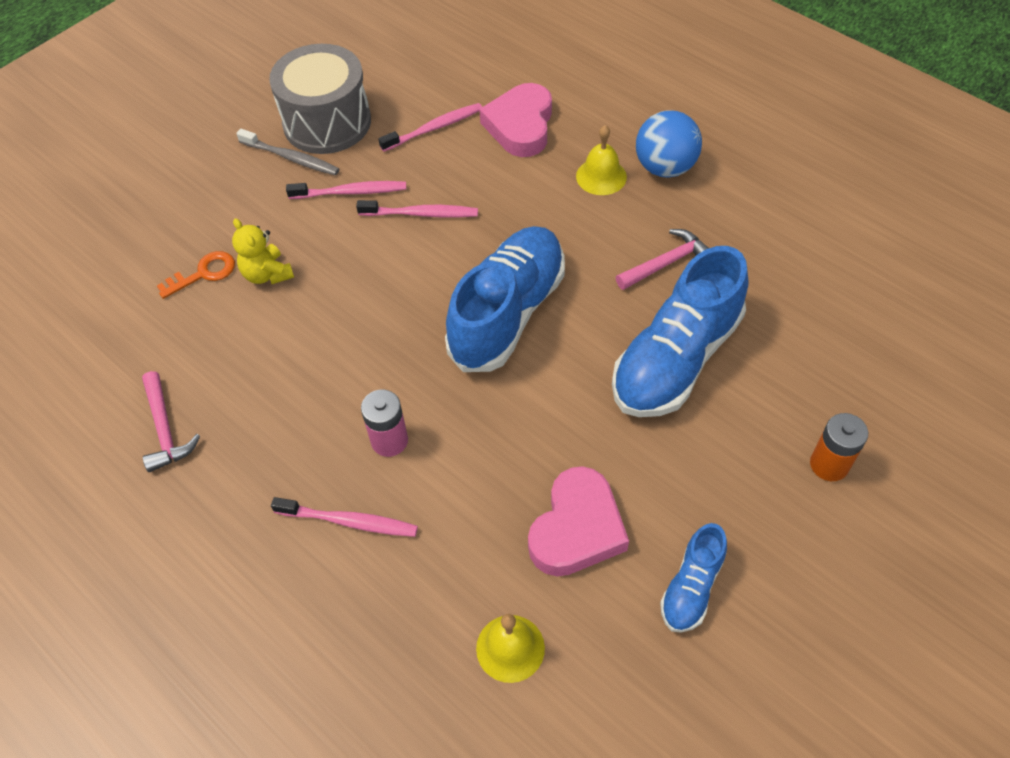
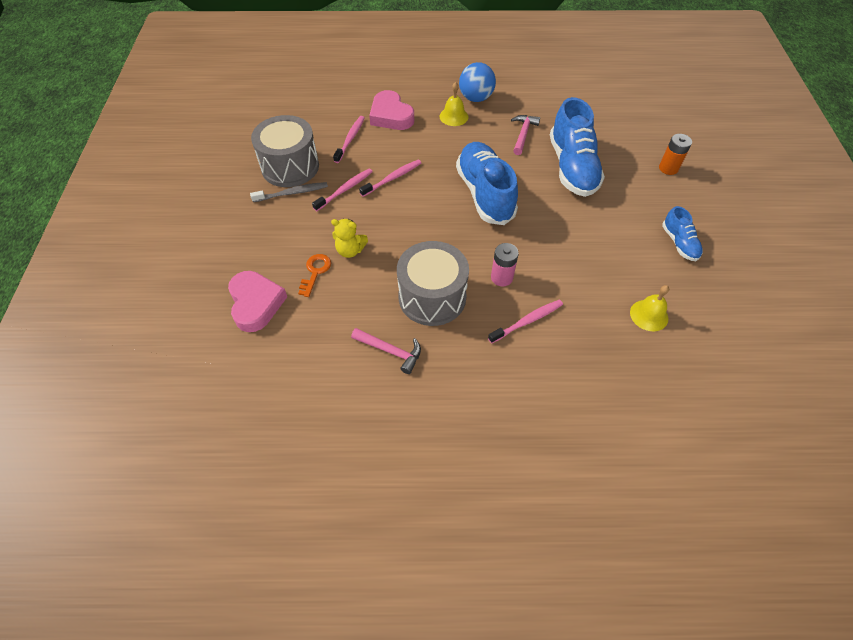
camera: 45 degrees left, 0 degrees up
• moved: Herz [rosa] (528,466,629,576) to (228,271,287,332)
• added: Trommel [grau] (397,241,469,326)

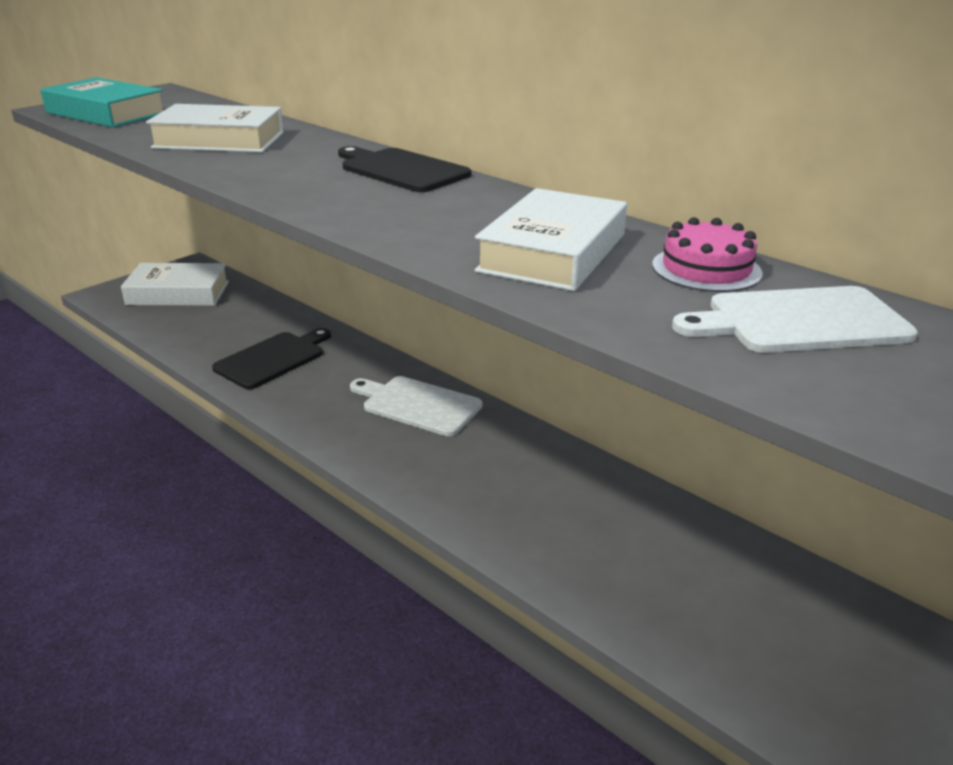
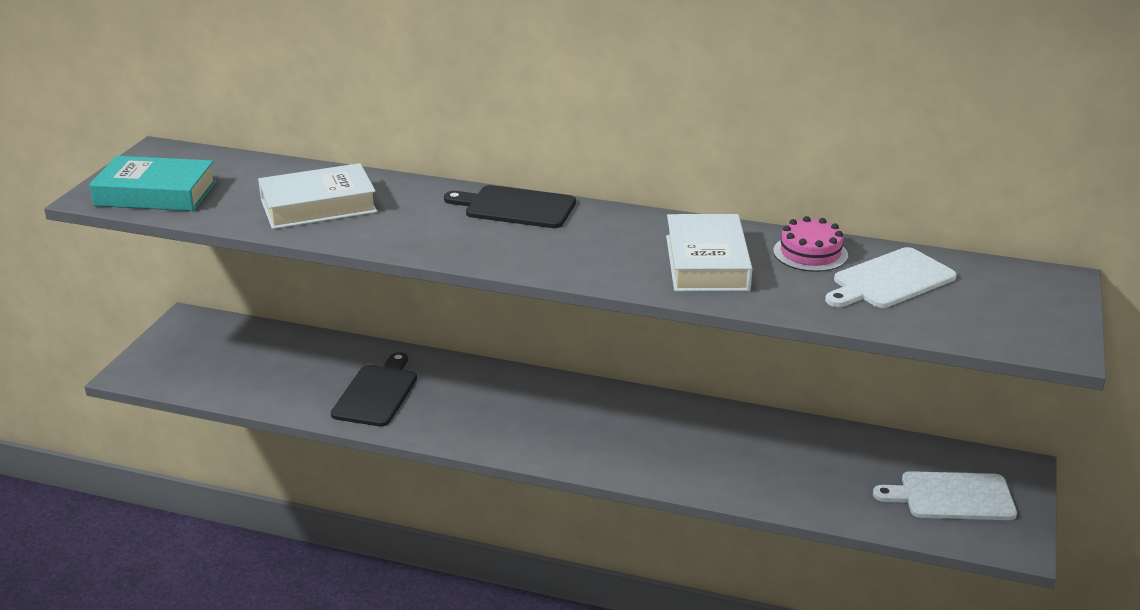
camera: 25 degrees left, 0 degrees up
• removed: Buch [weiß] (121,263,229,306)
• moved: Schneidebrett [weiß] (350,376,483,436) to (873,471,1017,520)

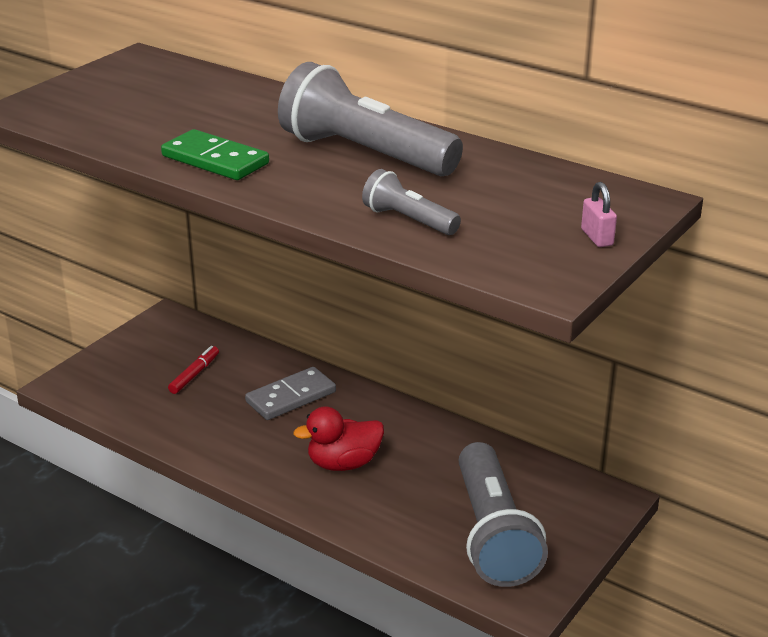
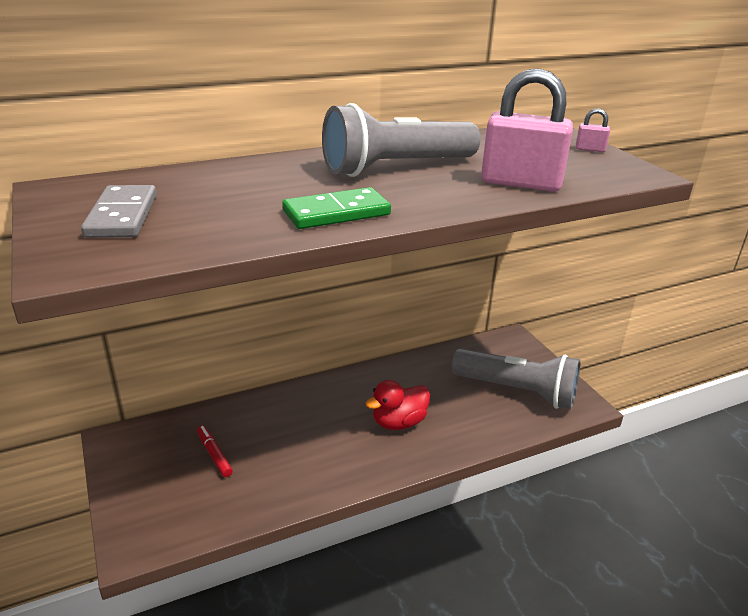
camera: 60 degrees left, 0 degrees up
• replaced: Taschenlampe [grau] (362,169,461,235) to Vorhängeschloss [rosa] (481,68,573,192)
• moved: Dominostein [grau] (245,367,336,420) to (81,185,157,238)
• turned: Ente [rot] (293,406,384,471) = (365,380,430,430) 45 degrees clockwise

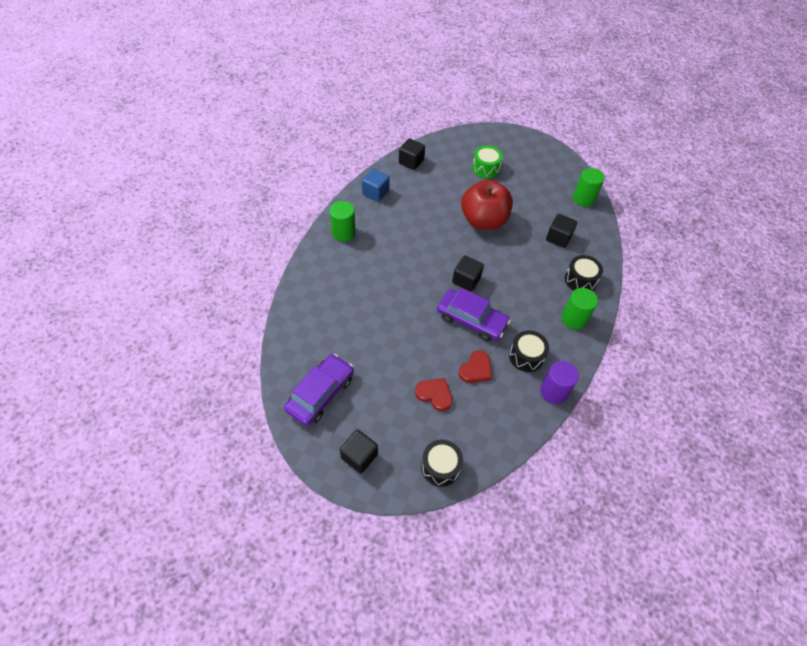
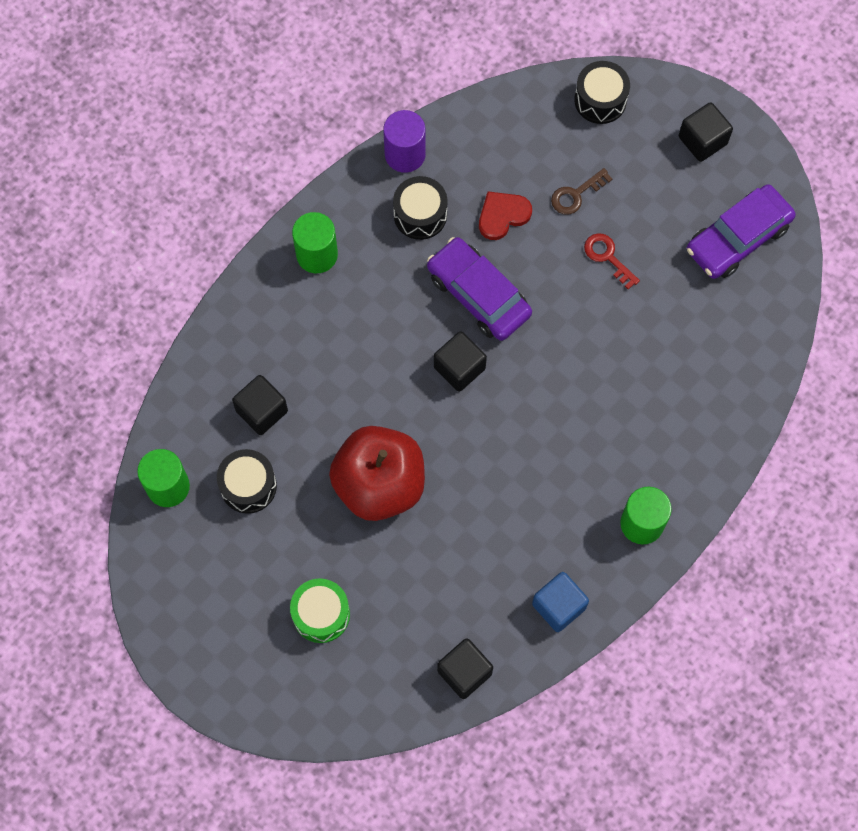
camera: 160 degrees left, 15 degrees up
• moved: Trommel [schwarz] (565,255,603,291) to (217,449,277,514)
• replaced: Herz [rot] (415,378,452,411) to Schlüssel [braun] (551,168,612,214)
• added: Schlüssel [rot] (584,233,640,290)

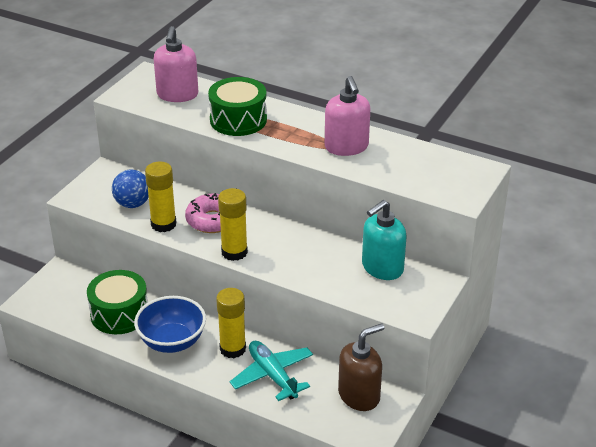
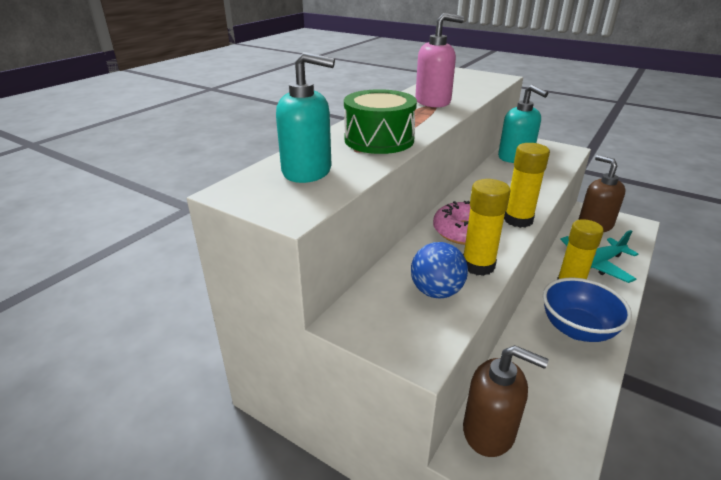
camera: 85 degrees left, 5 degrees down
• recoloured: Seifenspender [rosa] (154,26,198,102) to Seifenspender [türkis] (276,52,335,183)
• removed: Trommel [grün] (87,270,148,334)
• added: Seifenspender [braun] (463,345,548,457)

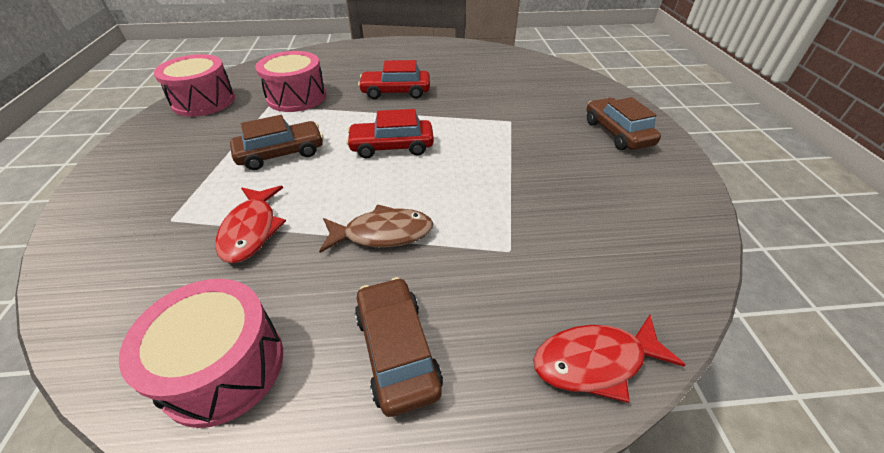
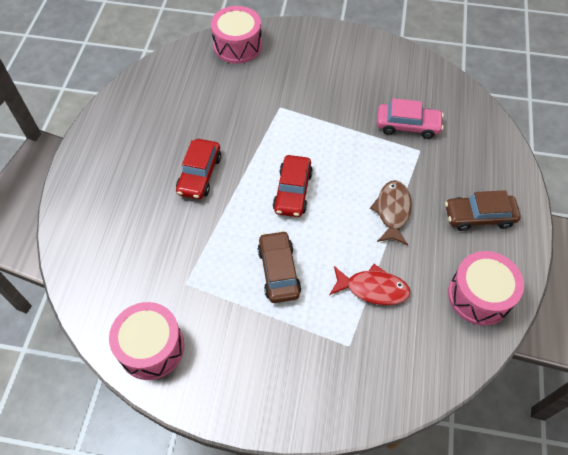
camera: 75 degrees left, 15 degrees up
• moved: Trommel [rosa] (255,51,326,112) to (211,6,262,64)
• removed: Auto [braun] (587,97,661,150)
• removed: Fisch [rot] (533,315,685,403)
• added: Auto [rosa] (377,98,444,139)

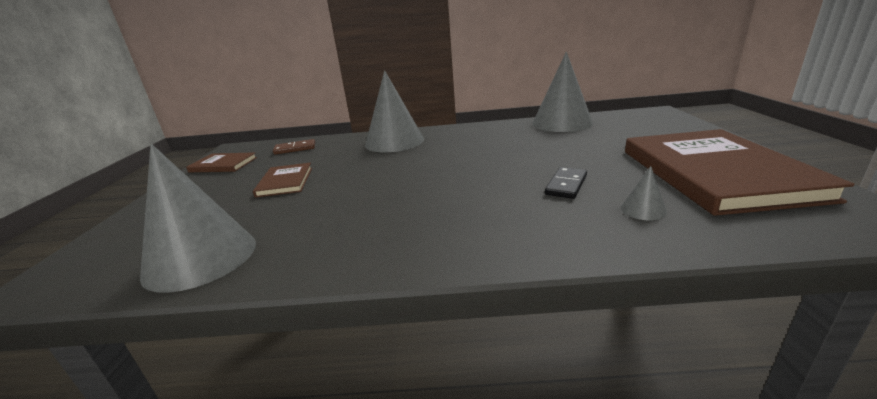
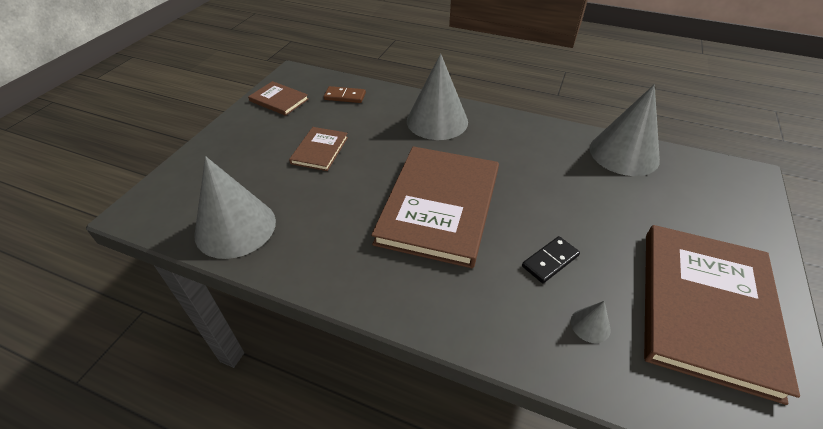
camera: 20 degrees right, 20 degrees up
• added: Buch [braun] (371,146,499,268)

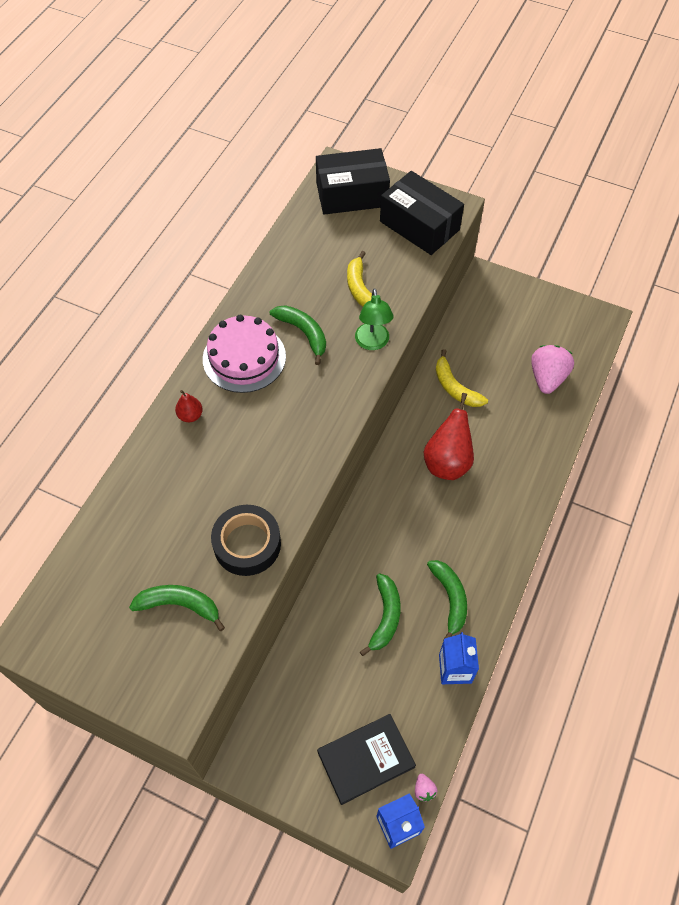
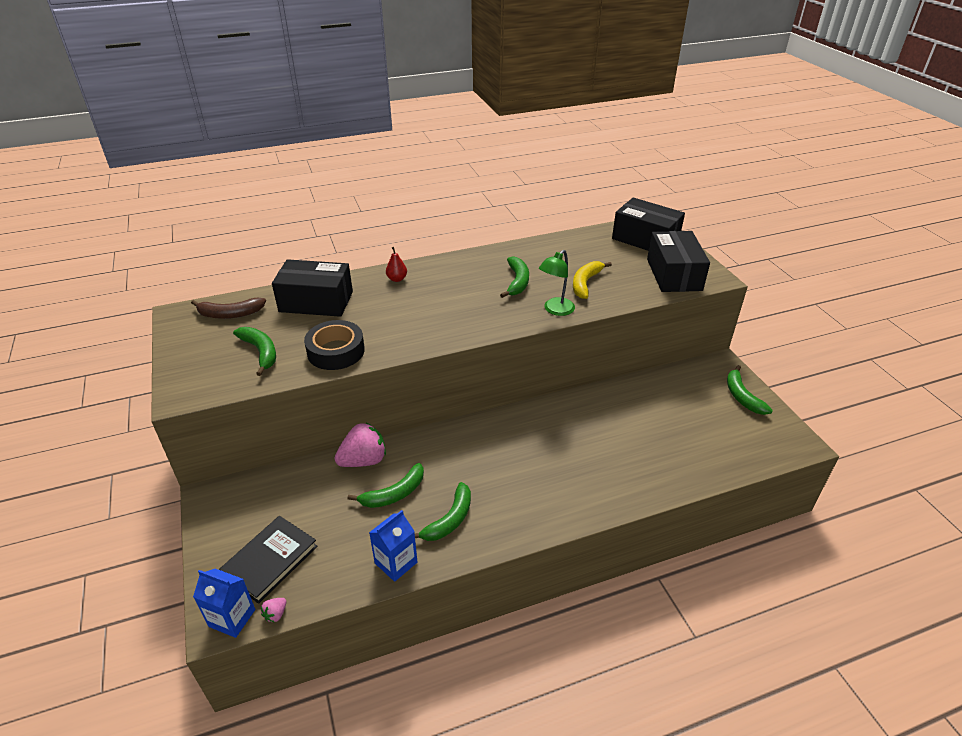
camera: 45 degrees right, 20 degrees down
• removed: Kuchen [rosa] (203,315,286,393)
• moved: Erdbeere [rosa] (531,345,574,394) to (335,423,386,467)
• removed: Banane [gelb] (436,349,488,407)
• removed: Birne [rot] (424,393,474,480)
• turned: Buch [schwarz] (317,714,416,805) = (219,516,318,604) 75 degrees counterclockwise
• added: Schachtel [schwarz] (272,259,353,317)
• added: Banane [braun] (191,298,266,319)
• added: Banane [grün] (727,365,773,415)

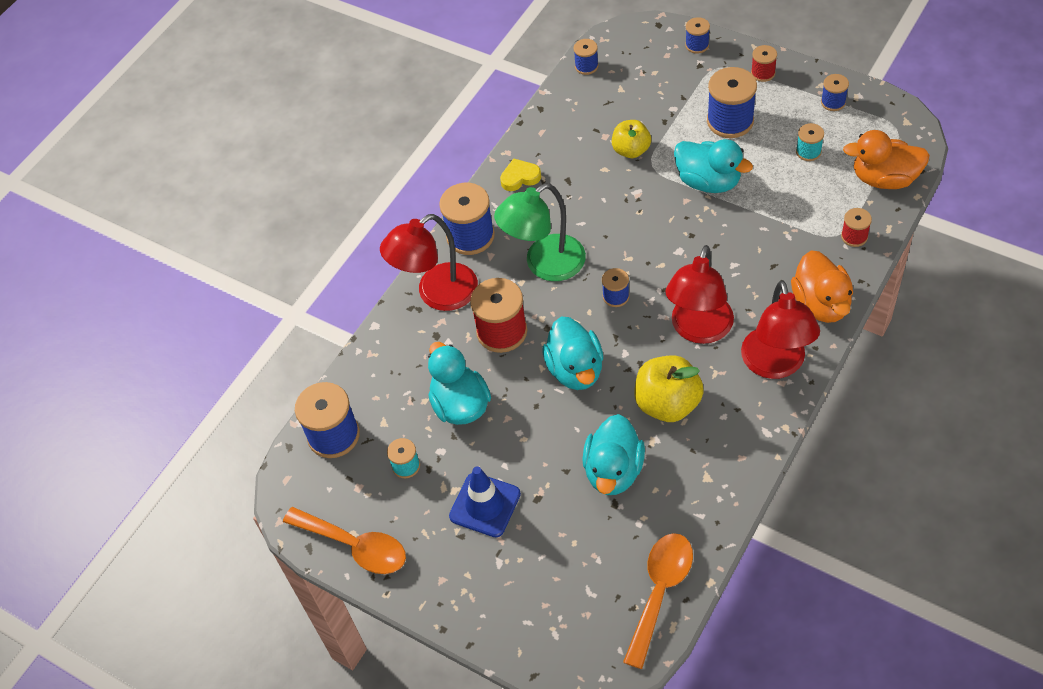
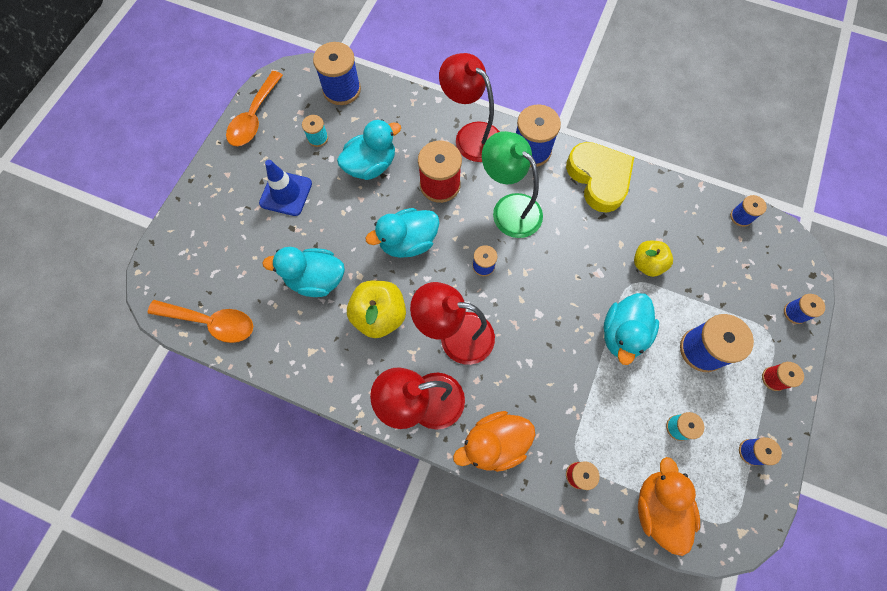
camera: 75 degrees right, 15 degrees up
• resized: Herz [gelb] (500,158,541,191) = (566,142,634,213) x2.09

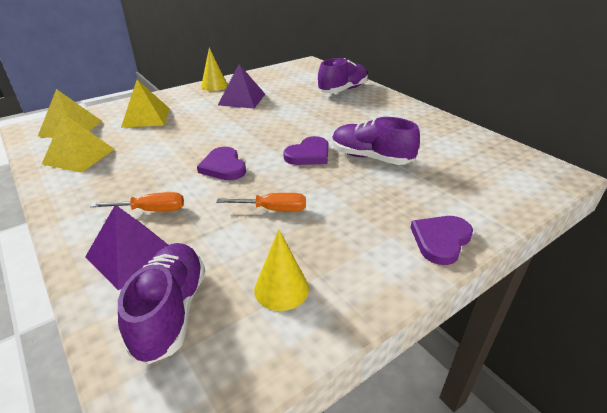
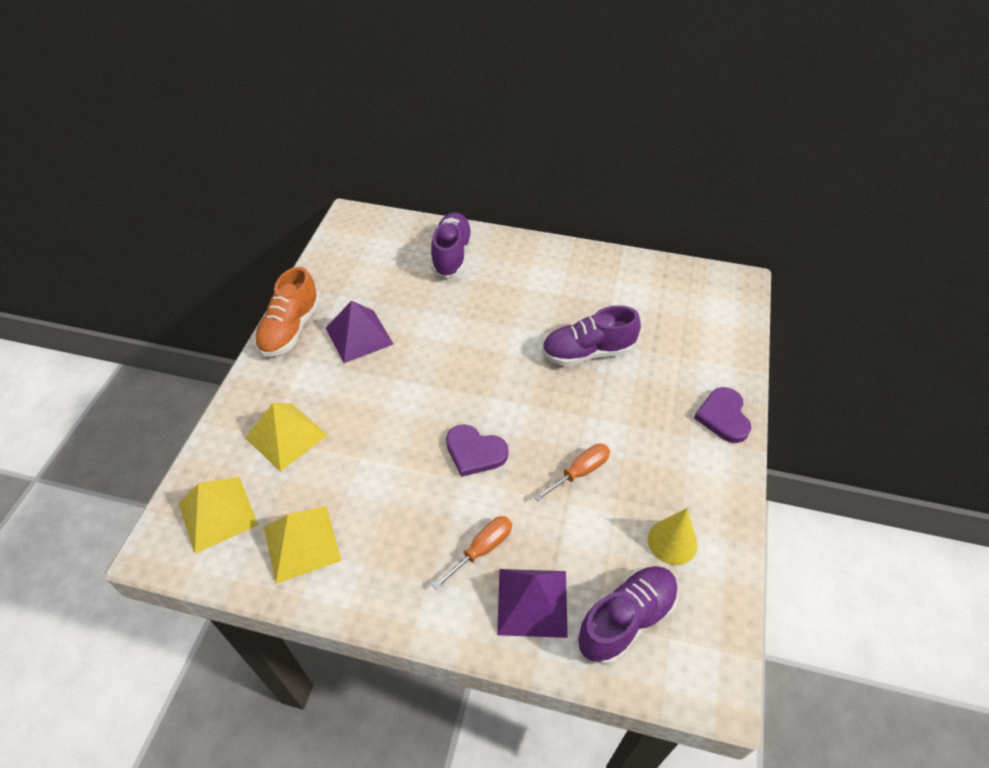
camera: 40 degrees left, 15 degrees up
• replaced: Kegel [gelb] (201,47,228,91) to Schuh [orange] (254,267,320,357)
• removed: Herz [lila] (284,136,328,165)
• turned: Schuh [lila] (118,243,205,364) = (577,566,678,665) 90 degrees clockwise

